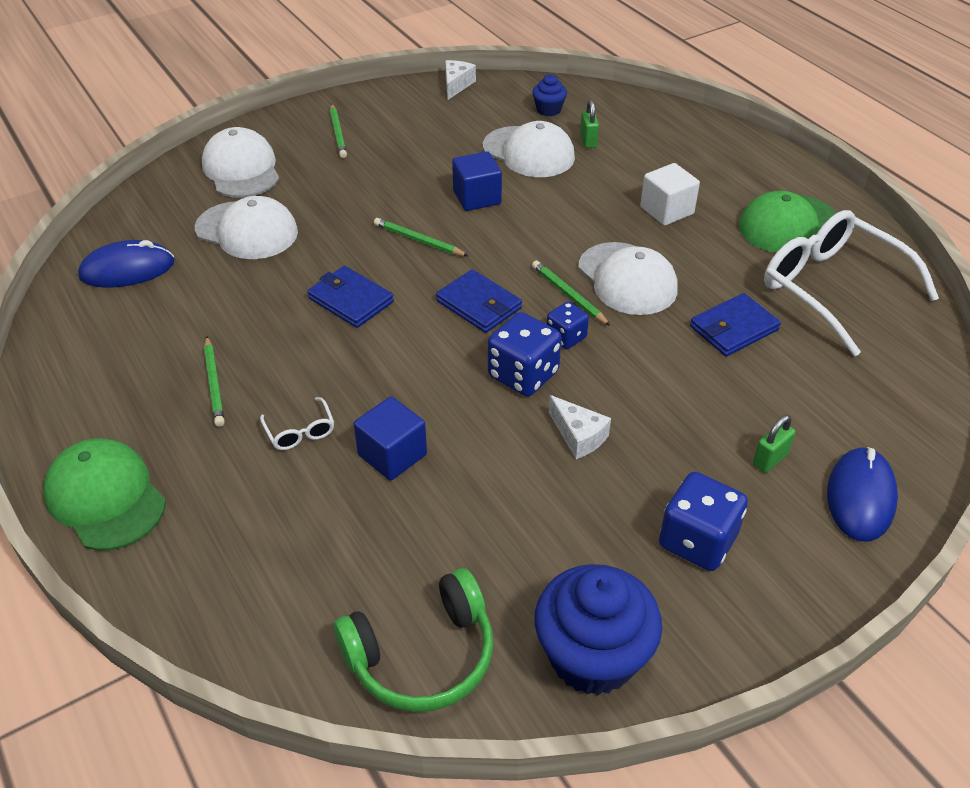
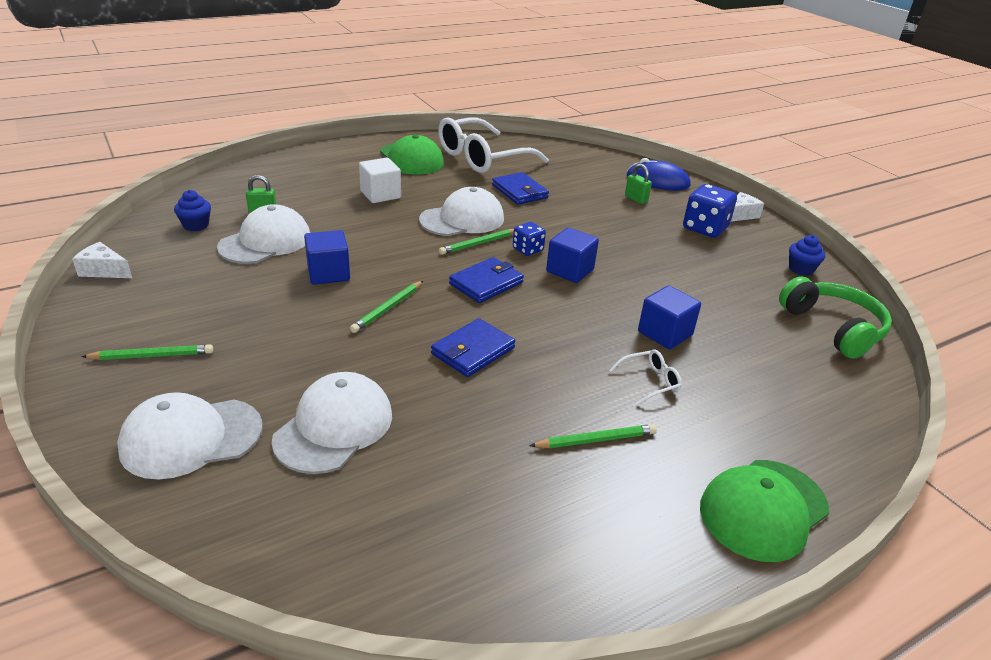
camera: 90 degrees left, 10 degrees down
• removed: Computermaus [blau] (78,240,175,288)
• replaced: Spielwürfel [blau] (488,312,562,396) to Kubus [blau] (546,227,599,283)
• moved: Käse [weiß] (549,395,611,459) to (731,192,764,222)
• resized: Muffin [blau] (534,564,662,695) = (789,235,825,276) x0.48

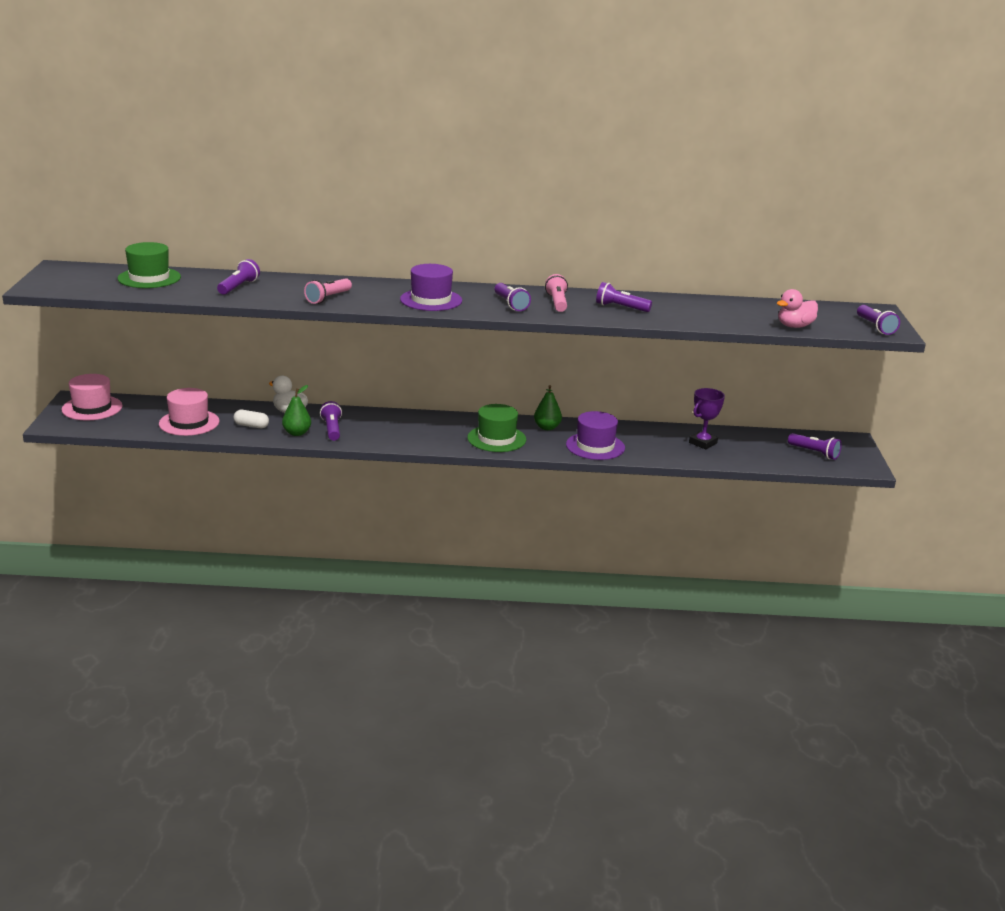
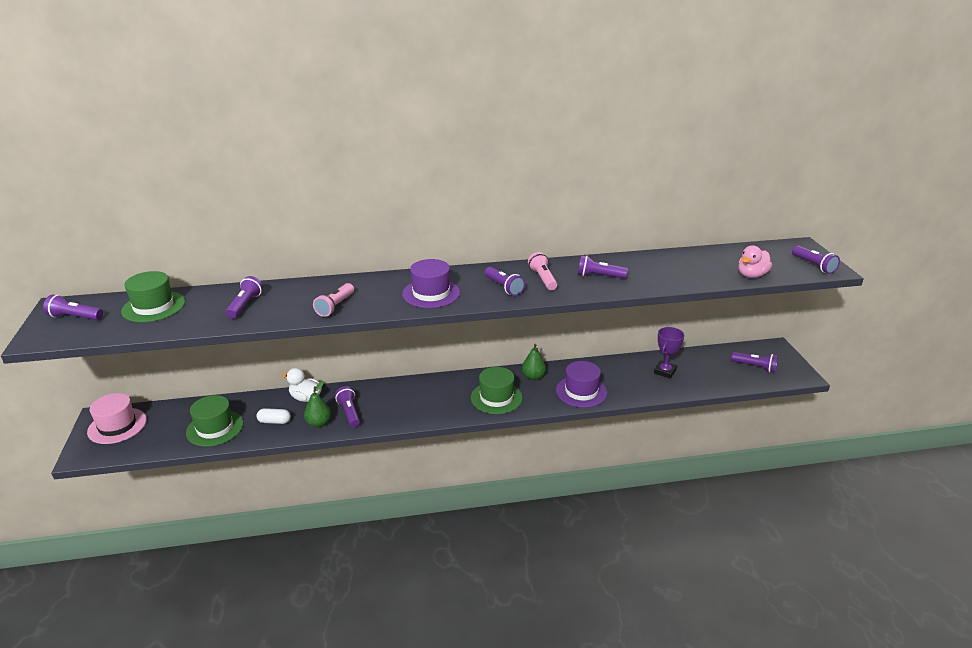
camera: 10 degrees left, 5 degrees up
• recoloured: Hut [rosa] (159,388,219,436) to Hut [grün] (186,395,244,447)
• added: Taschenlampe [lila] (43,295,103,320)

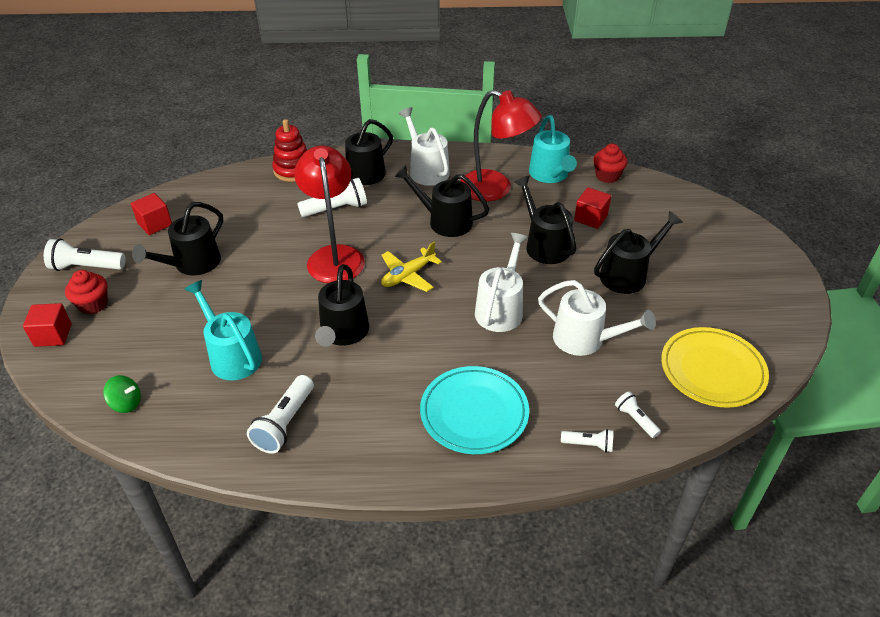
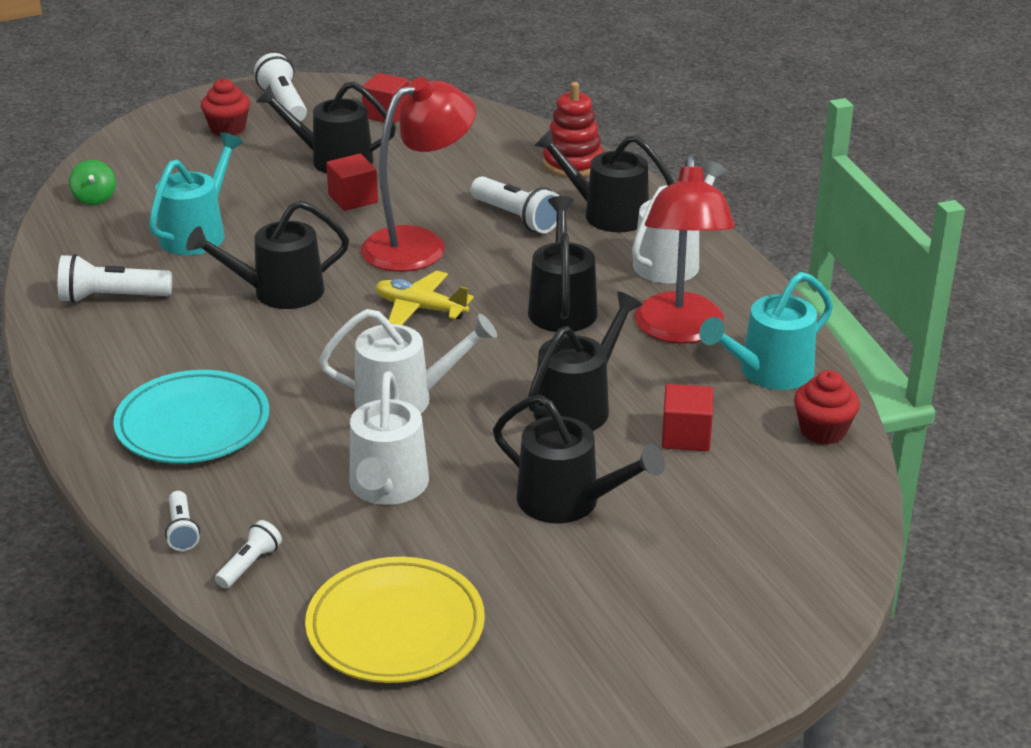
camera: 65 degrees right, 10 degrees down
• moved: Kubus [rot] (23,303,72,347) to (326,154,378,211)

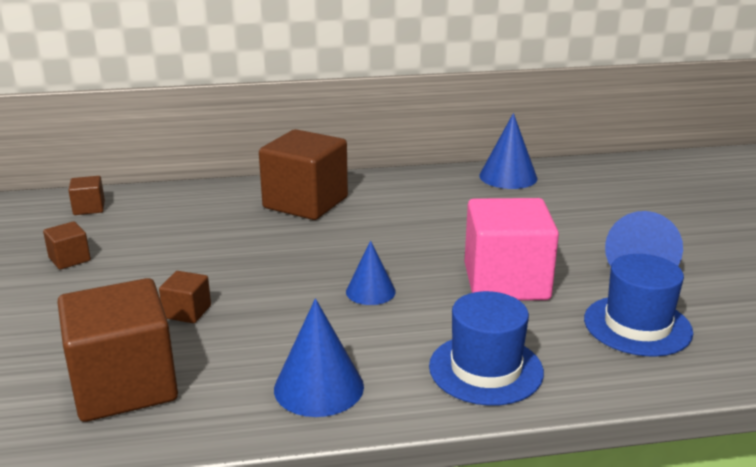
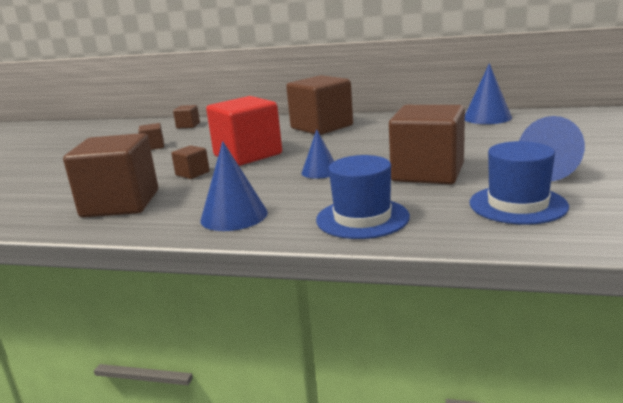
camera: 25 degrees right, 5 degrees down
• recoloured: Kubus [rosa] (464,198,559,301) to Kubus [braun] (389,105,465,184)
• added: Kubus [rot] (206,96,282,166)

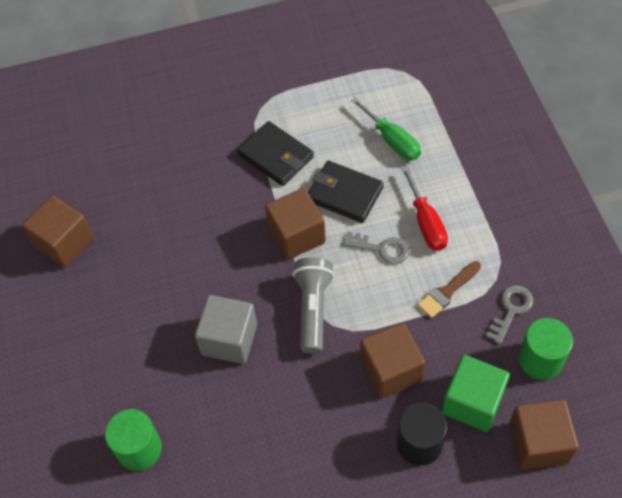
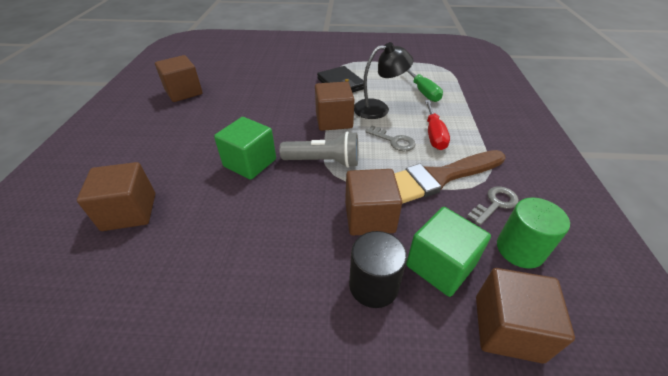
camera: 15 degrees right, 15 degrees down
• replaced: Geldbörse [schwarz] (308,161,384,223) to Lampe [schwarz] (354,42,413,119)
• turned: Taschenlampe [grau] (293,257,334,354) = (279,131,358,168) 75 degrees clockwise
• resized: Pinsel [braun] (417,261,481,318) = (394,150,506,204) x1.97
• recoloured: Kubus [grau] (195,295,257,364) to Kubus [grün] (214,117,276,180)
• replaced: Vollzylinder [grün] (105,409,162,471) to Kubus [braun] (77,162,155,231)

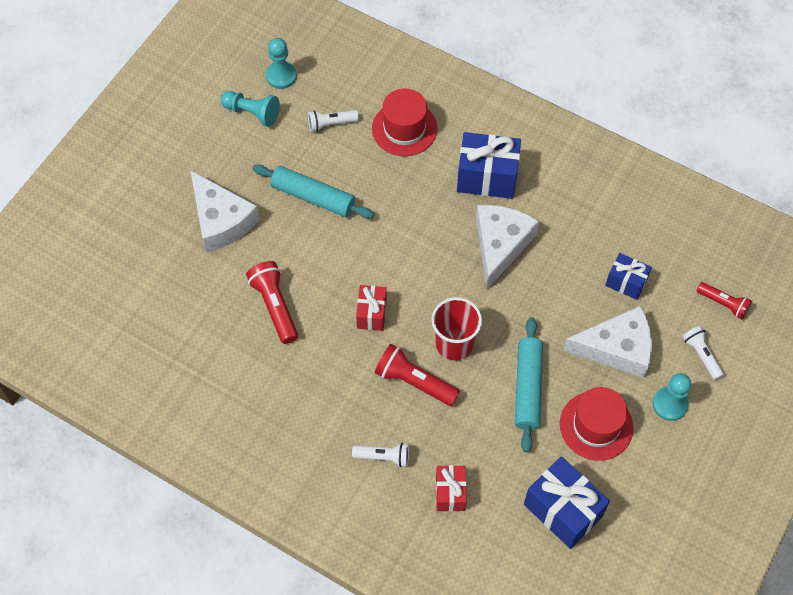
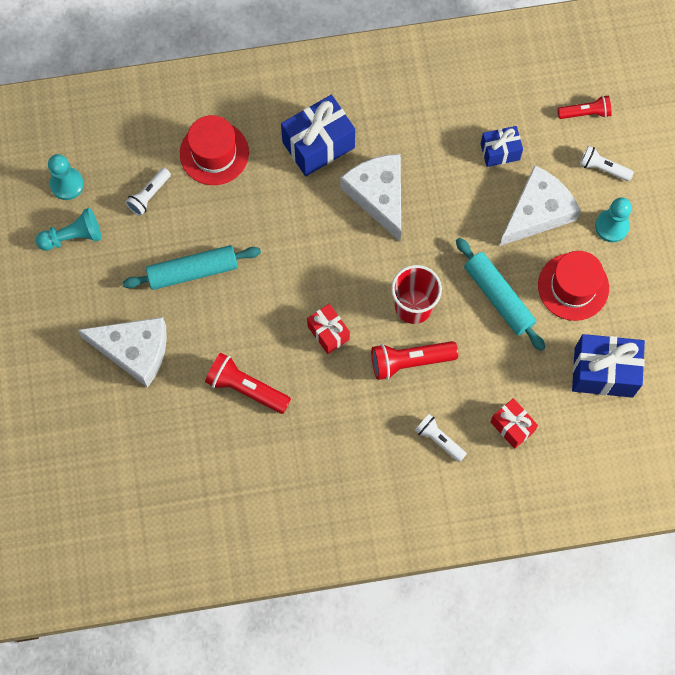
camera: 40 degrees left, 10 degrees up
• turned: Taschenlampe [weiß] (352,443,409,467) = (415,414,467,462) 105 degrees counterclockwise

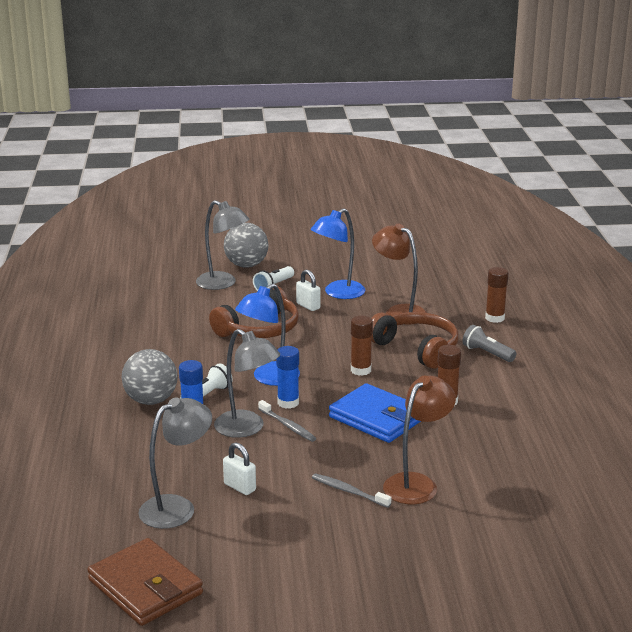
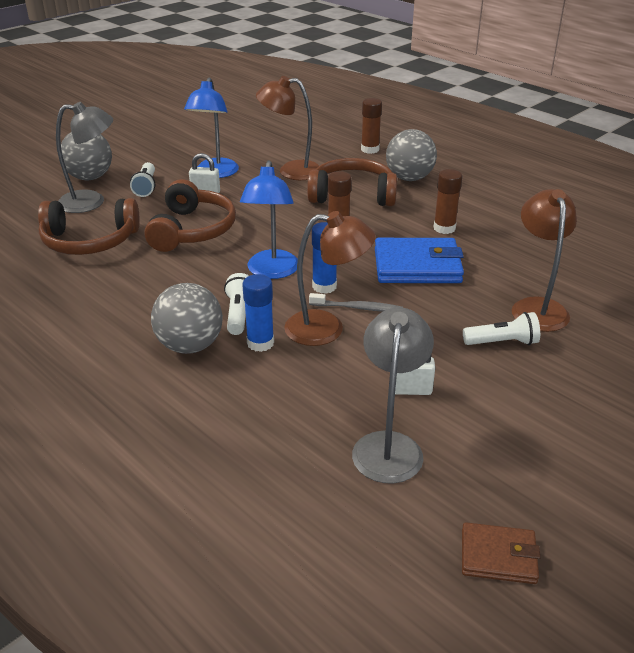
camera: 40 degrees left, 10 degrees up
• replaced: Taschenlampe [grau] (462,325,516,362) to Ball [grau] (386,129,437,181)
• recoloured: Lampe [grau] (214,329,280,438) to Lampe [braun] (284,211,376,346)
• replaced: Zahnbürste [grau] (312,473,391,508) to Taschenlampe [weiß] (463,312,540,345)
• resized: Geldbörse [braun] (87,538,203,626) = (462,522,540,584) x0.57
• added: Kopfhörer [braun] (38,198,140,255)

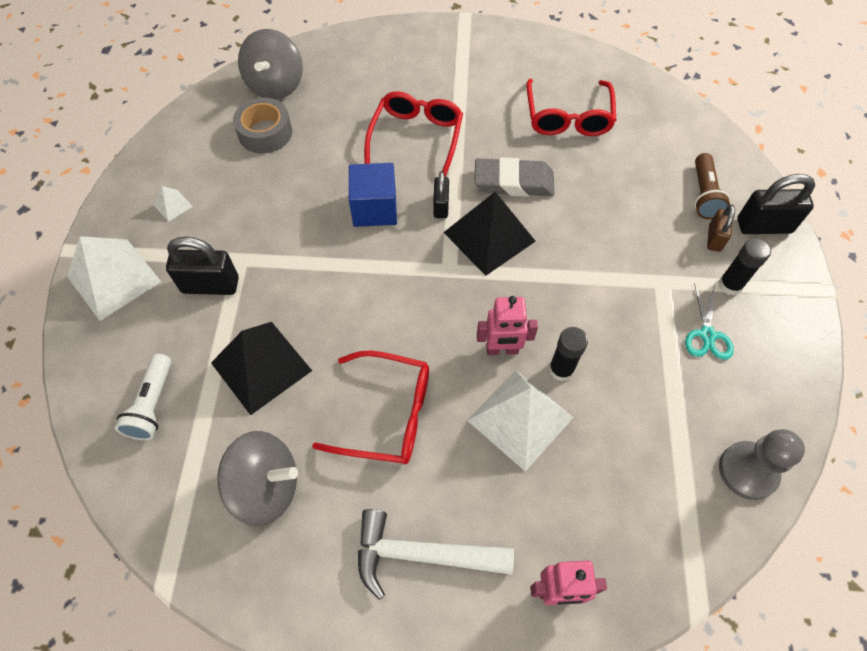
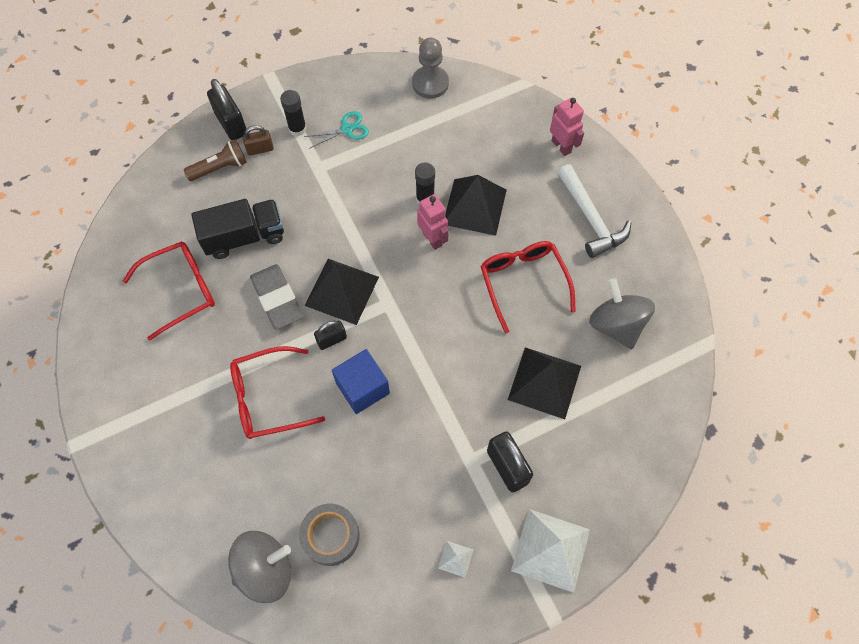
camera: 120 degrees left, 5 degrees up
• removed: Taschenlampe [weiß] (115,354,172,440)
• recoloured: Pyramide [weiß] (467,370,574,472) to Pyramide [schwarz] (446,175,507,236)
• added: Lastwagen [schwarz] (191,199,284,259)

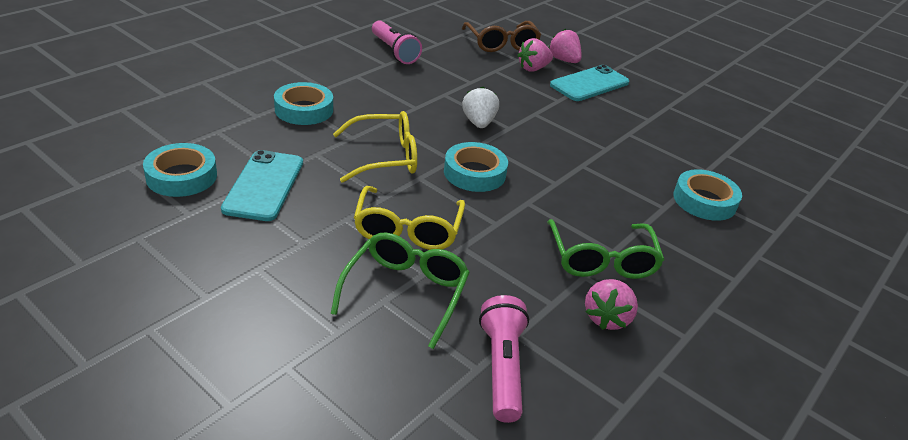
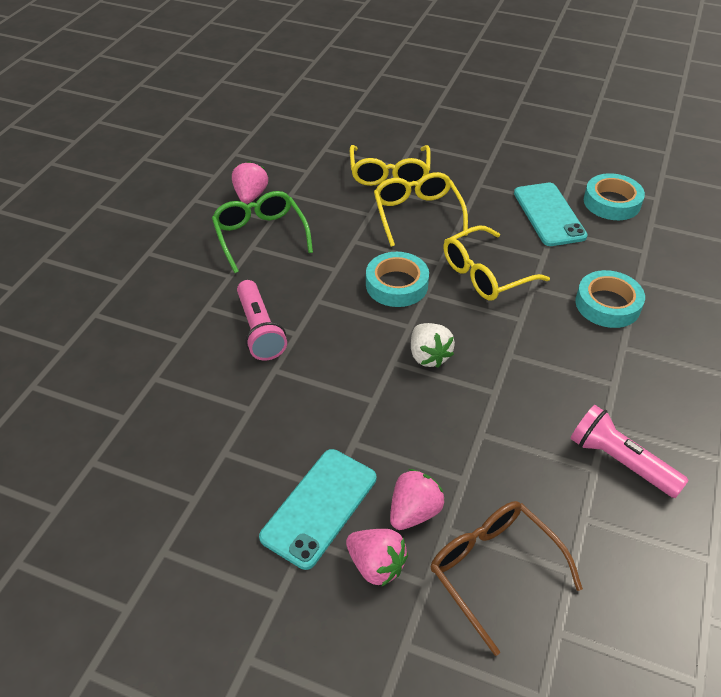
camera: 165 degrees right, 10 degrees up
• removed: Klebeband [türkis] (673,169,742,221)
• recoloured: Brille [grün] (331,233,470,349) to Brille [gelb] (350,145,431,186)
• moved: Taschenlampe [rosa] (479,295,529,423) to (237,280,287,361)

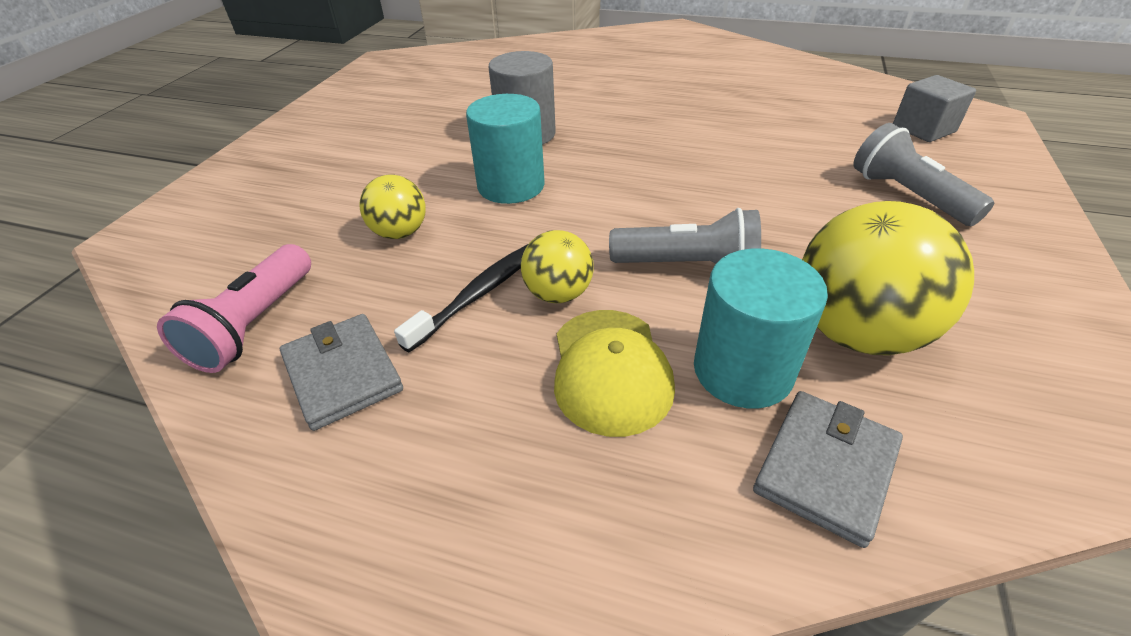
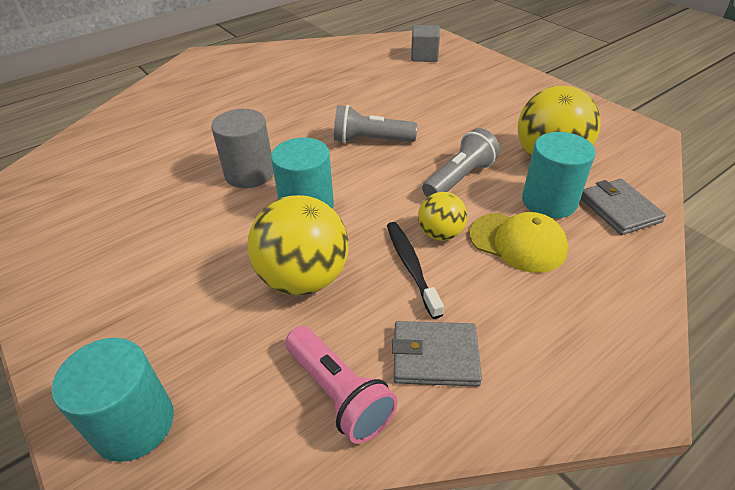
camera: 55 degrees left, 0 degrees up
• moved: Taschenlampe [grau] (853,123,994,226) to (334,105,418,143)
• resized: Ball [gelb] (359,175,426,239) = (248,195,349,296) x1.83
• added: Vollzylinder [türkis] (51,338,174,462)

